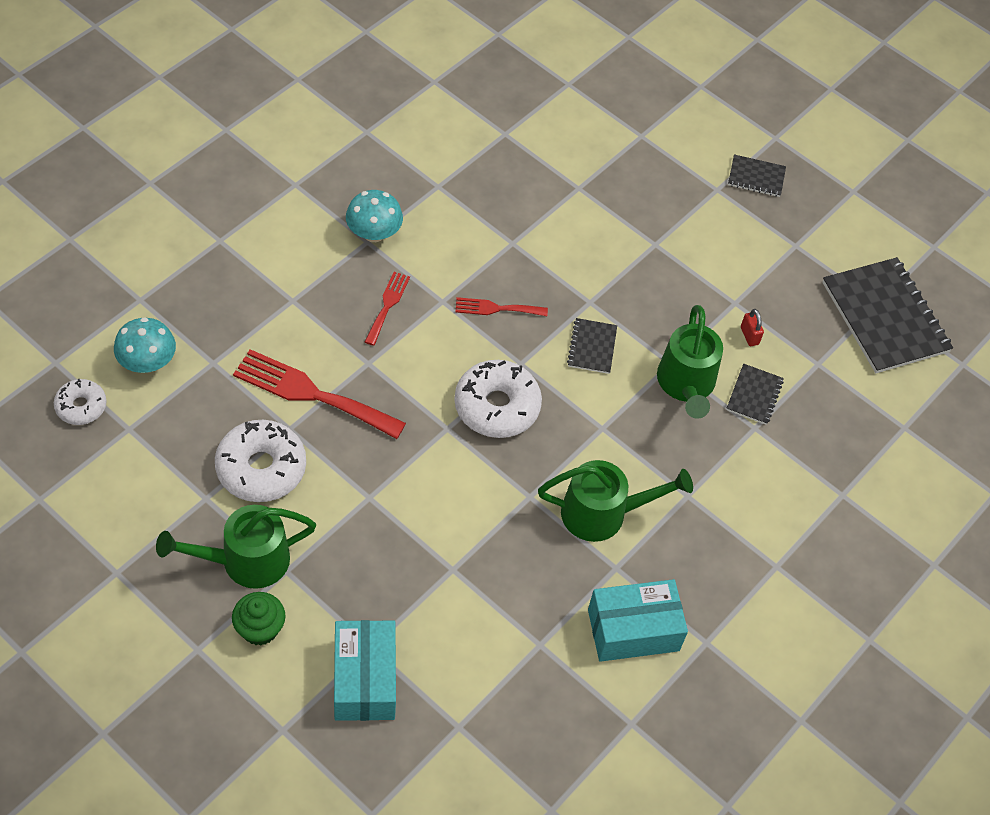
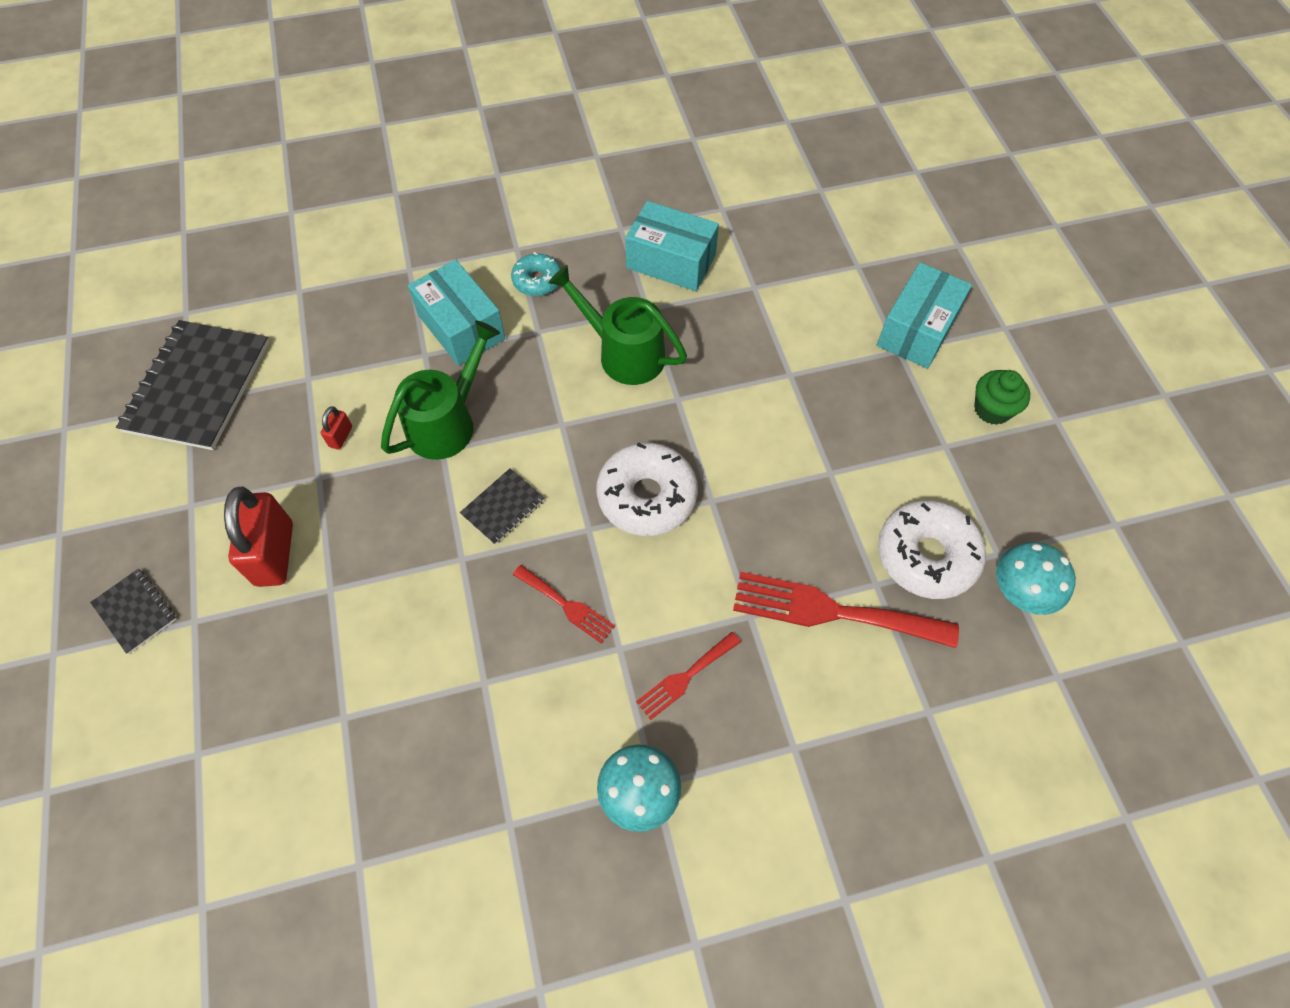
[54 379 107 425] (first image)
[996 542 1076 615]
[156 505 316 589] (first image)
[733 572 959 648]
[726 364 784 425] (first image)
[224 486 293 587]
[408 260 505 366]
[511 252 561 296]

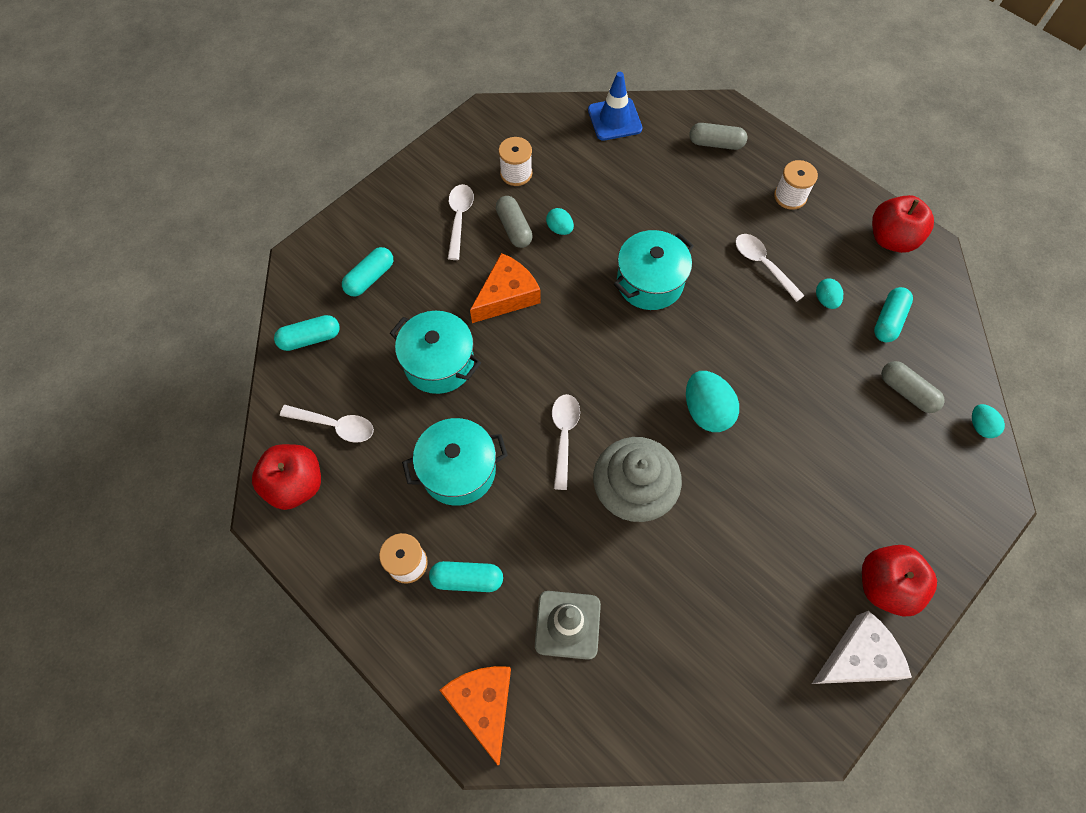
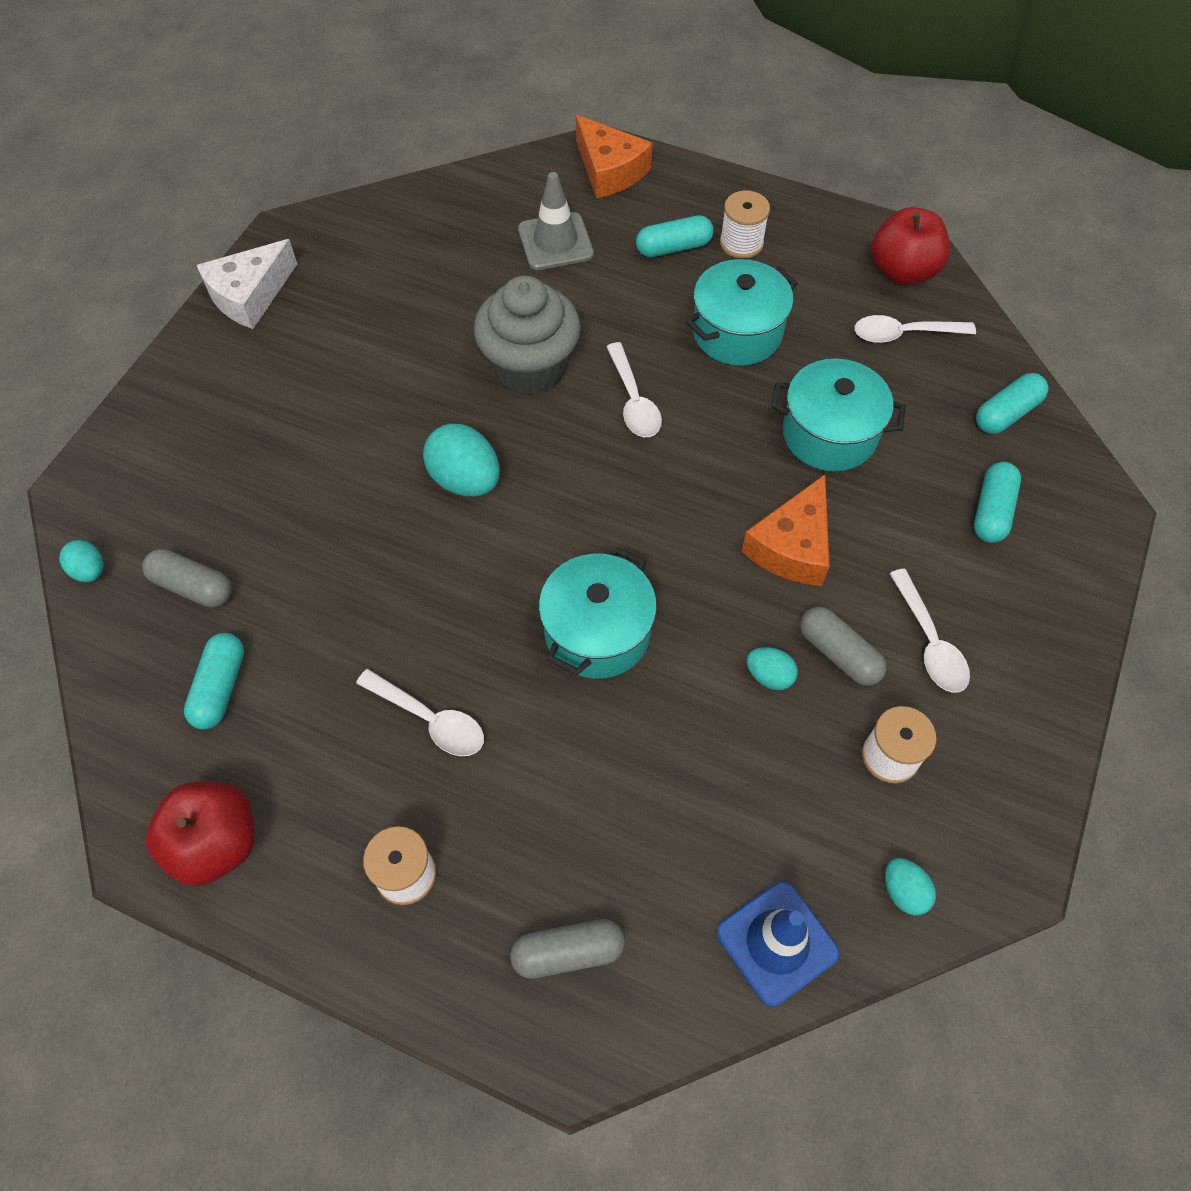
[885 858 936 915]
[862 545 937 616] (first image)

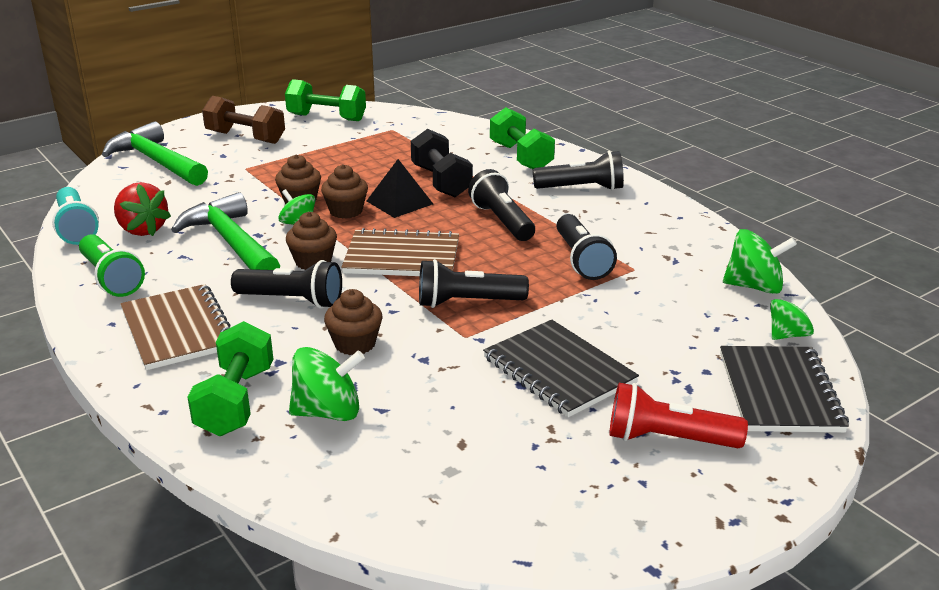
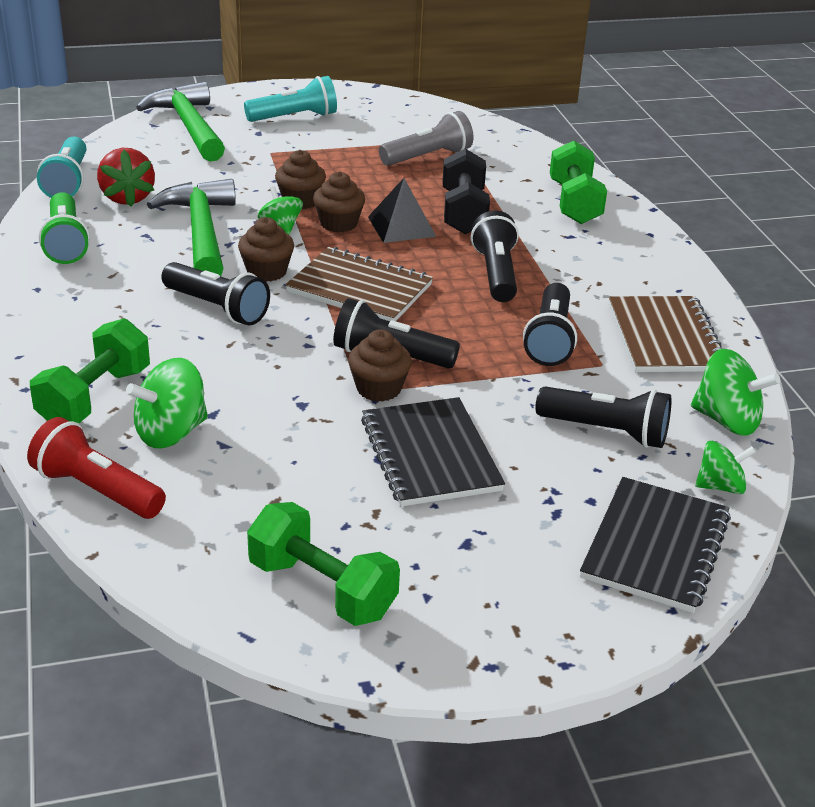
[609 296 723 372]
[244 76 337 122]
[247 502 400 626]
[126 358 208 448]
[348 329 412 402]
[536 386 672 448]
[27 417 166 519]
[379 111 473 166]

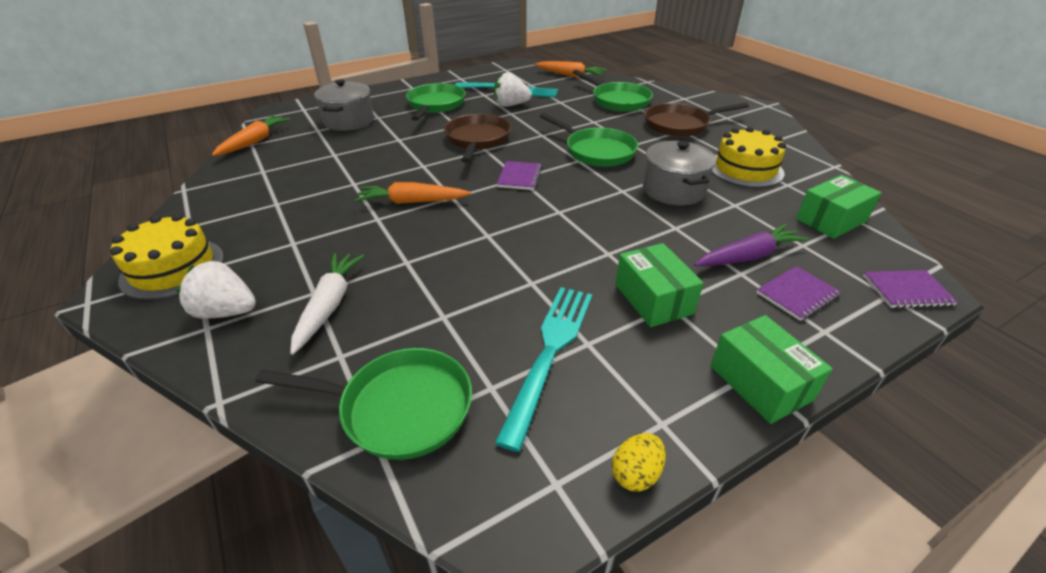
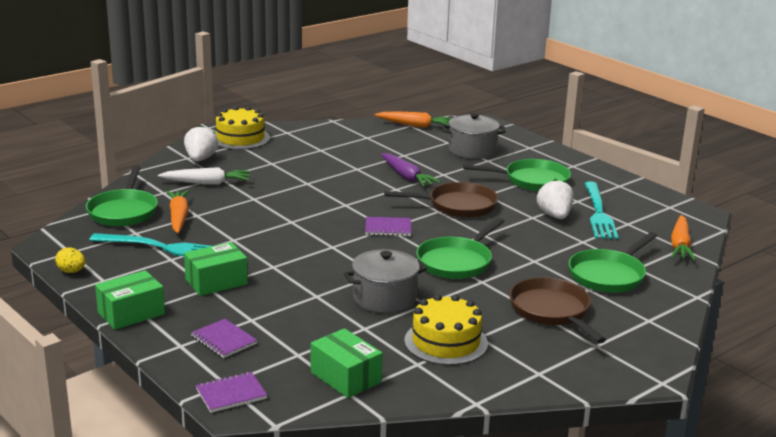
[166 190 189 233]
[381 153 441 187]
[196 372 267 413]

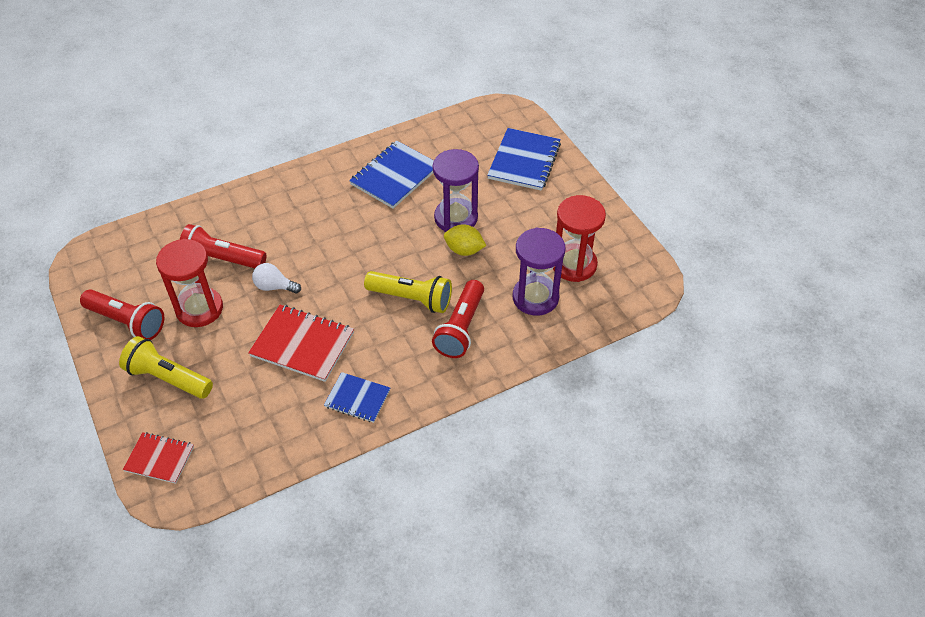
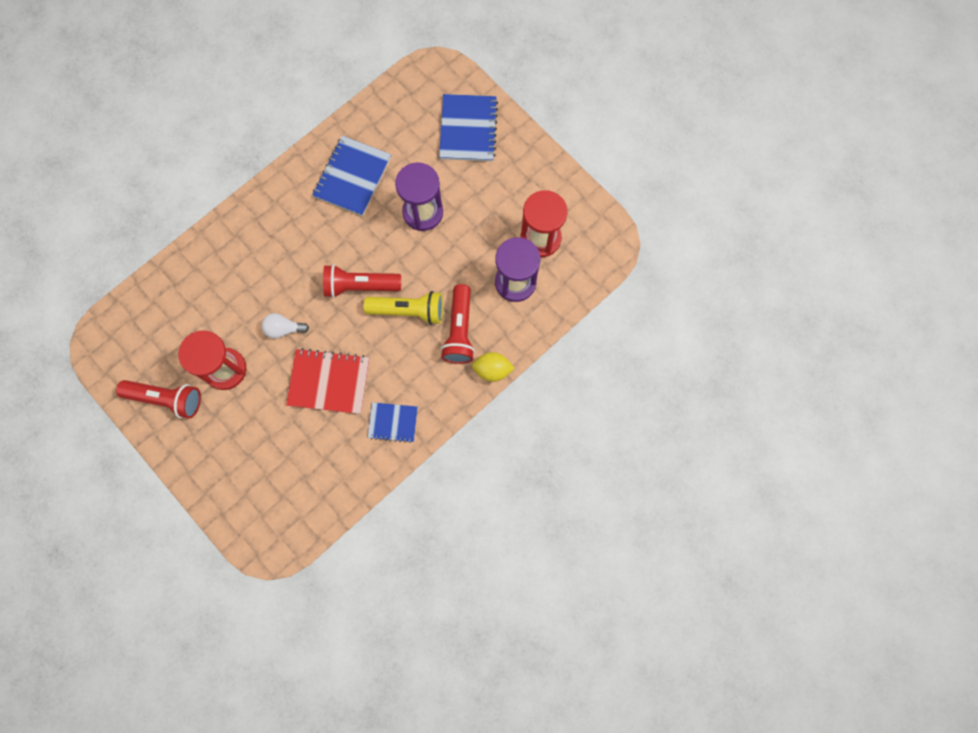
[119 336 213 399] (first image)
[123 432 194 484] (first image)
[323 264 401 298]
[472 352 515 382]

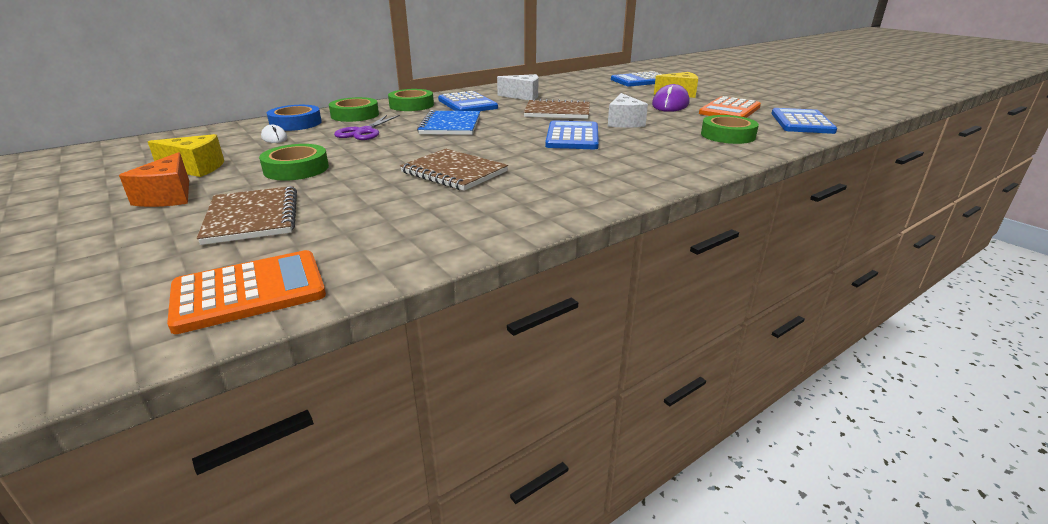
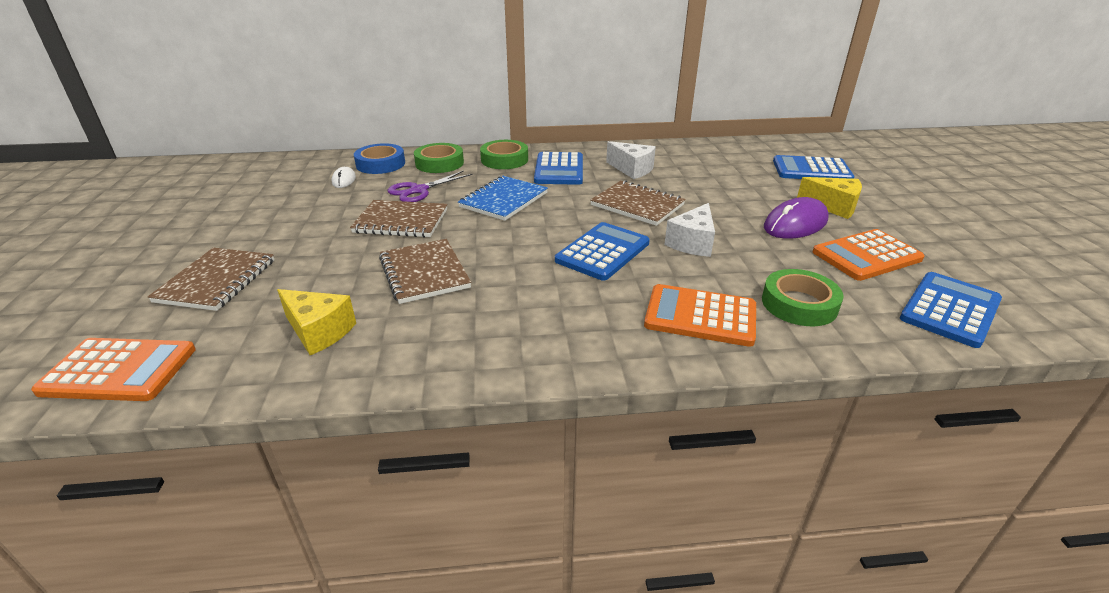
[119 152 189 207] (first image)
[277 289 356 355]
[259 144 329 181] (first image)
[350 200 447 238]
[644 284 756 347]

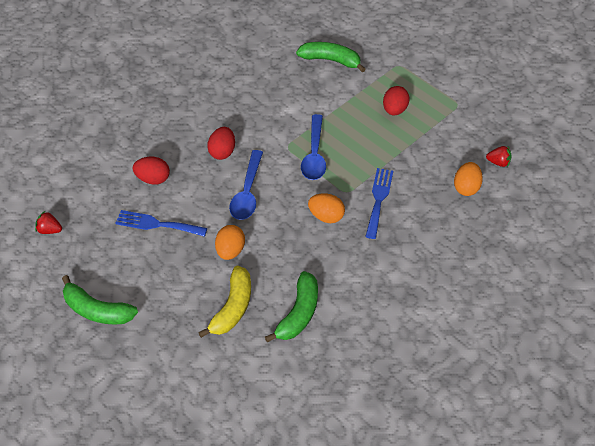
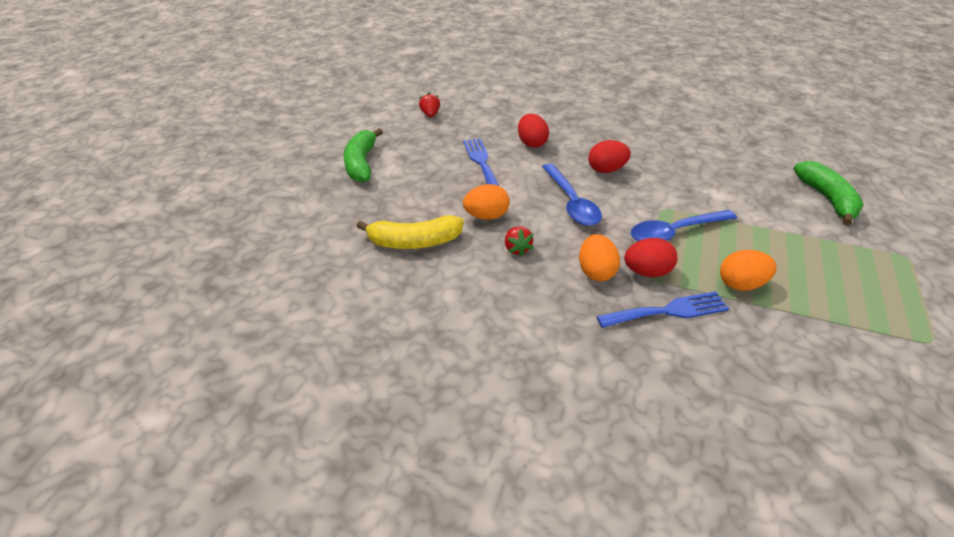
[542 164 602 226]
[265 271 318 342] (first image)
[624 238 677 277]
[720 250 777 291]
[505 226 534 257]

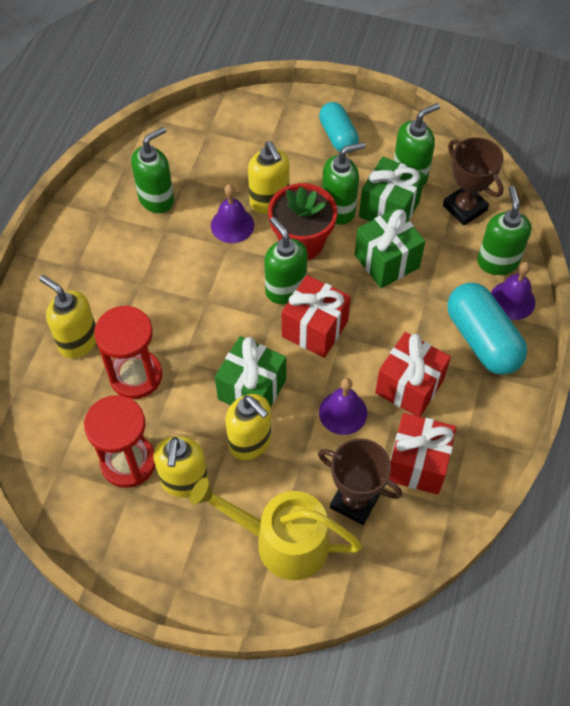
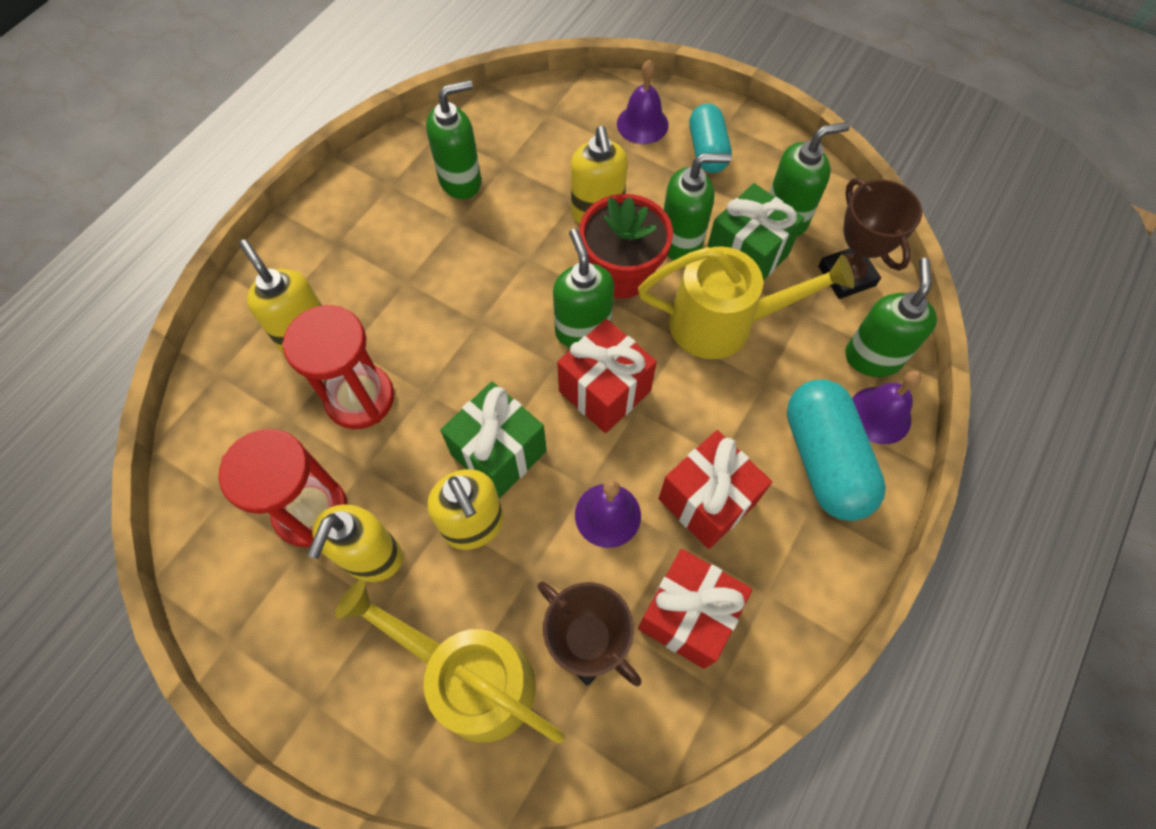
[617 60 669 144]
[638 246 854 359]

